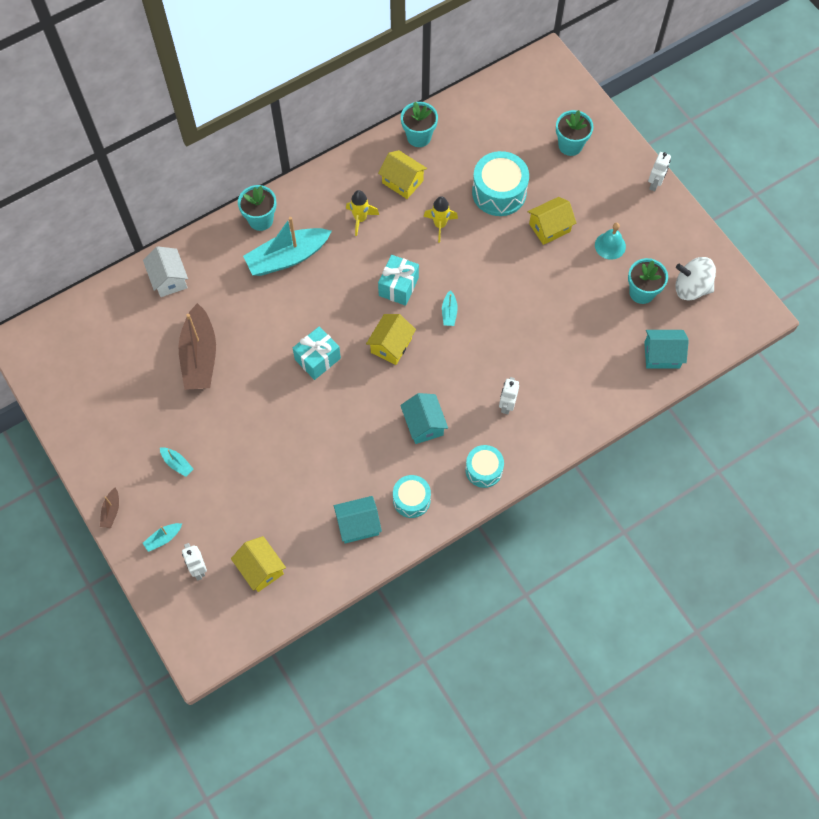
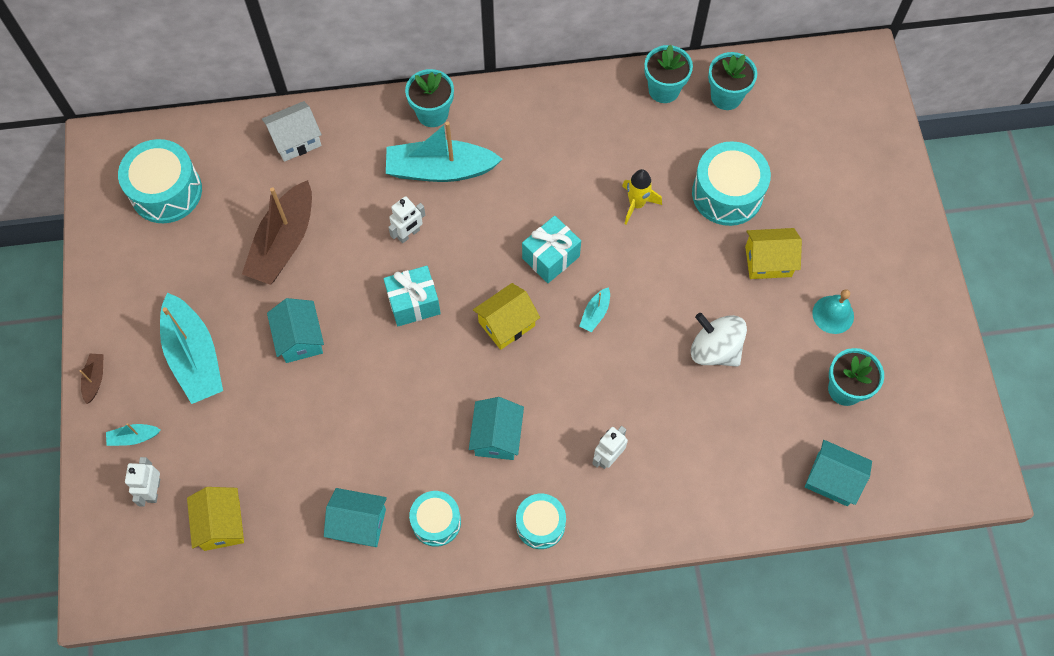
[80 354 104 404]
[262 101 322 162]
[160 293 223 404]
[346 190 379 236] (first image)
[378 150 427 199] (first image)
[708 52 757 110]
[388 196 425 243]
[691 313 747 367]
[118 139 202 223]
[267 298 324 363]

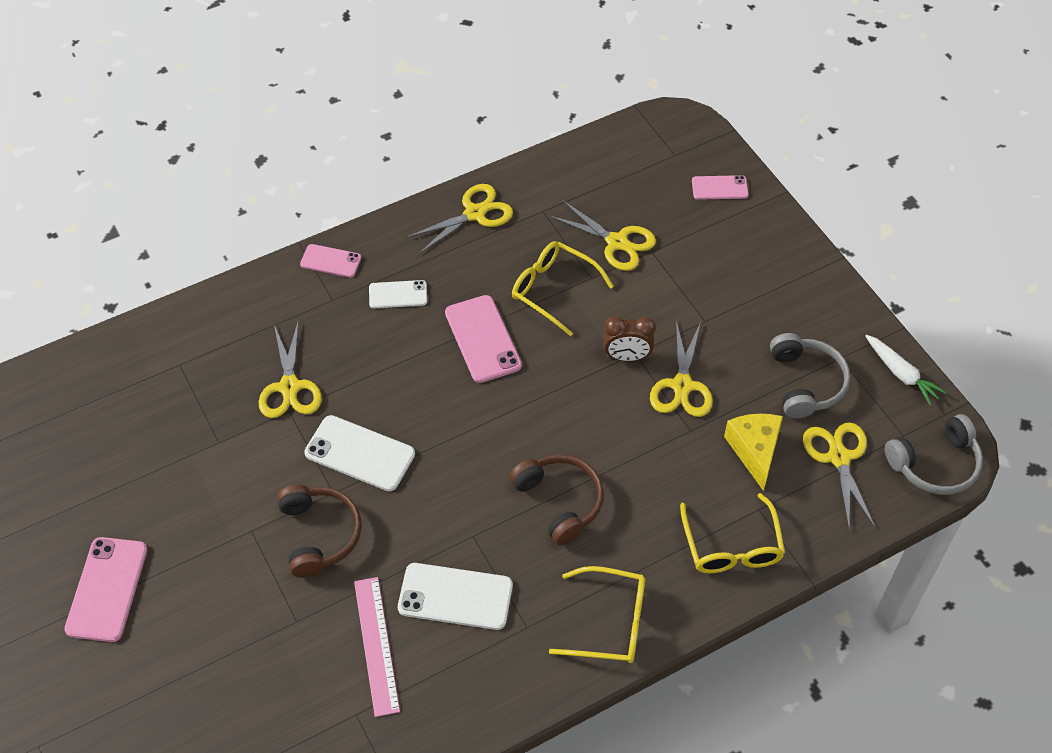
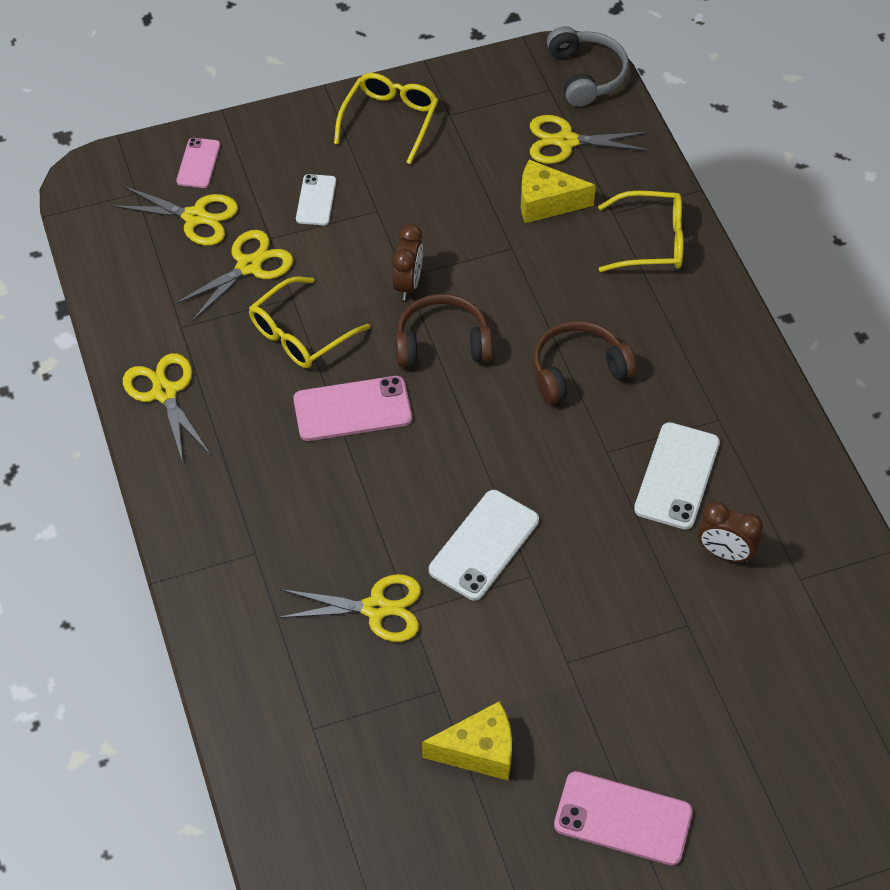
[396 294 493 367]
[300 244 361 278] (first image)
[698 501 763 562]
[296 174 336 225]
[334 73 438 164]
[112 185 238 246]
[770 333 850 418] (first image)
[865 335 947 406] (first image)
[422 701 512 780]

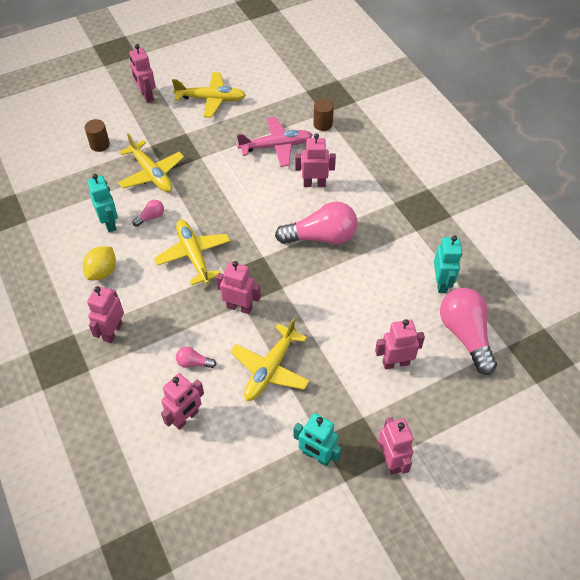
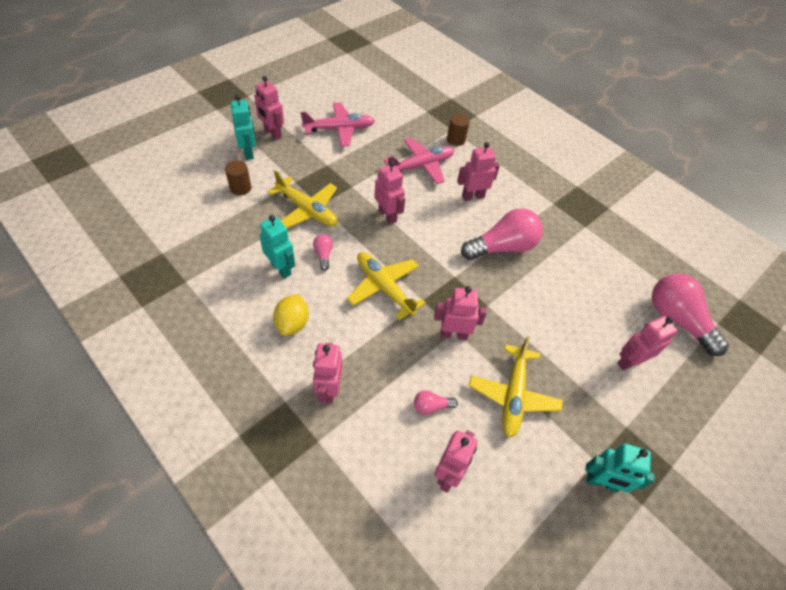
[313 234 333 271]
[300 102 375 147]
[374 161 405 225]
[231 95 256 160]

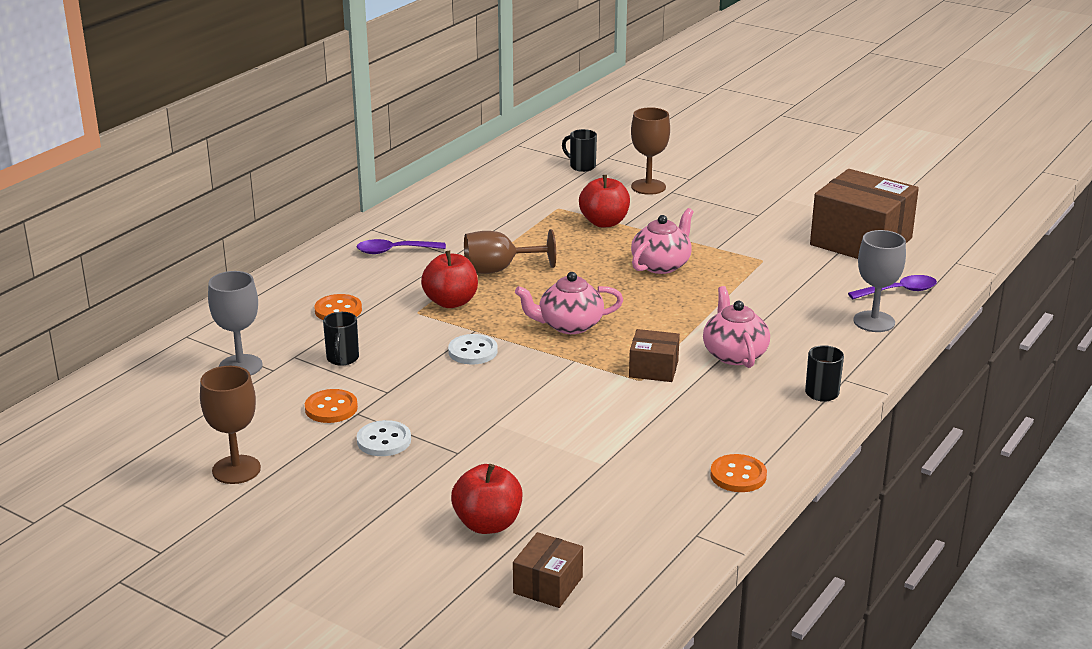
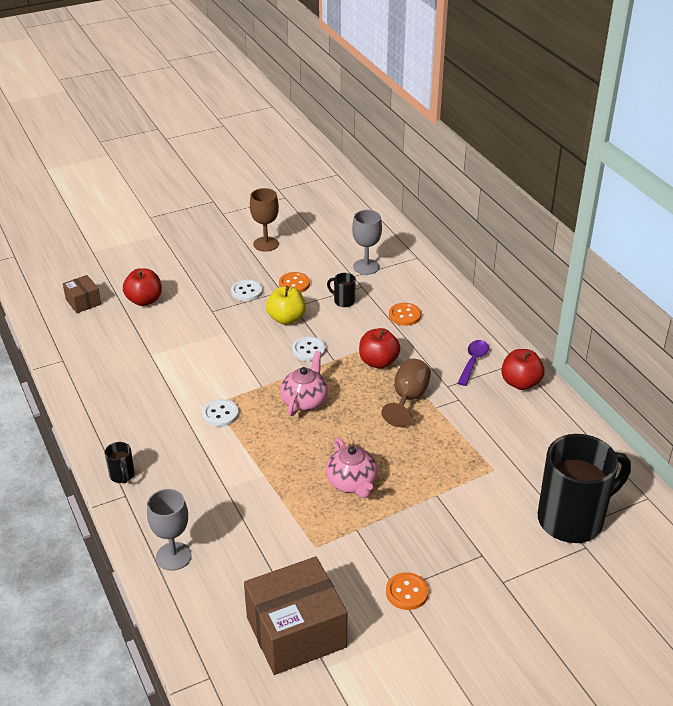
[538 434 631 543]
[501 349 545 390]
[202 399 239 427]
[631 107 670 195] (first image)
[703 286 770 368] (first image)
[386 572 429 610]
[848 275 937 299] (first image)
[266 286 306 325]

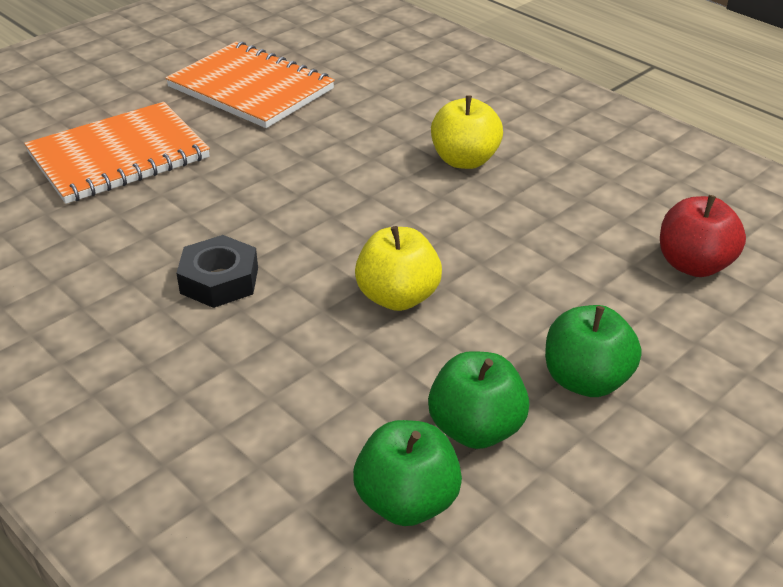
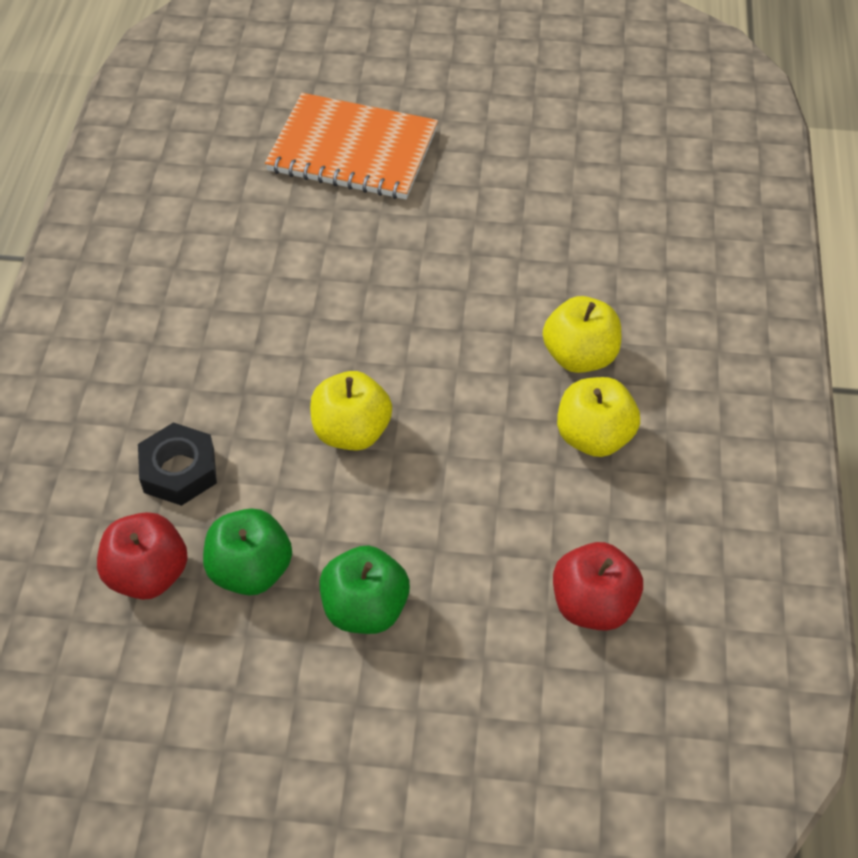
[165 41 335 128] (first image)
[138 423 217 506]
[97 512 188 600]
[557 377 640 457]

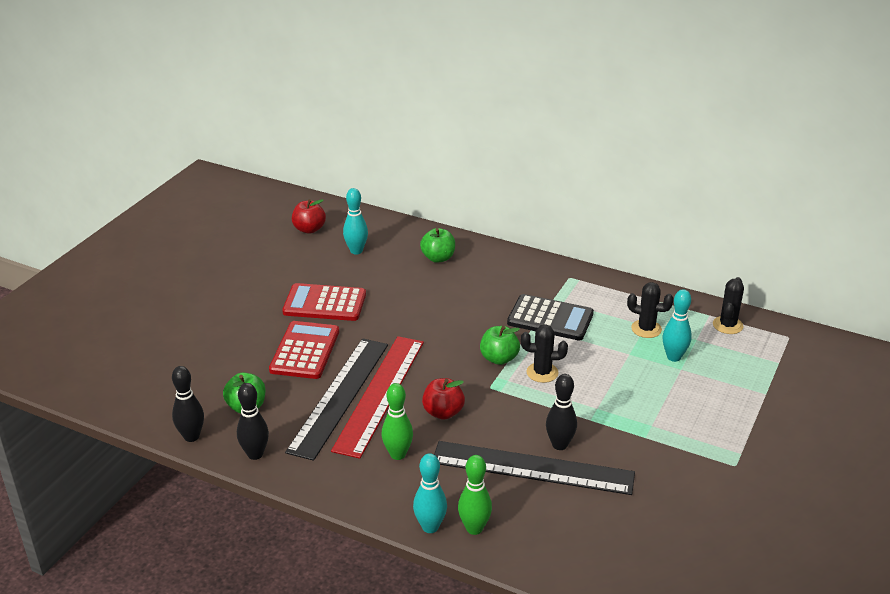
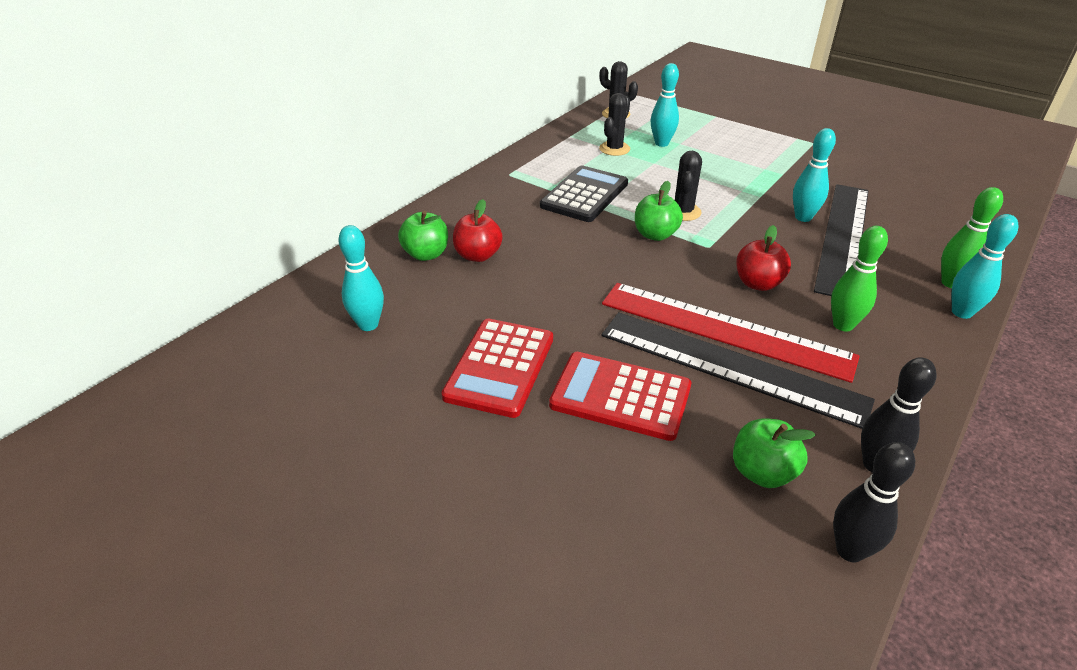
[453 199 503 262]
[793 128 836 222]

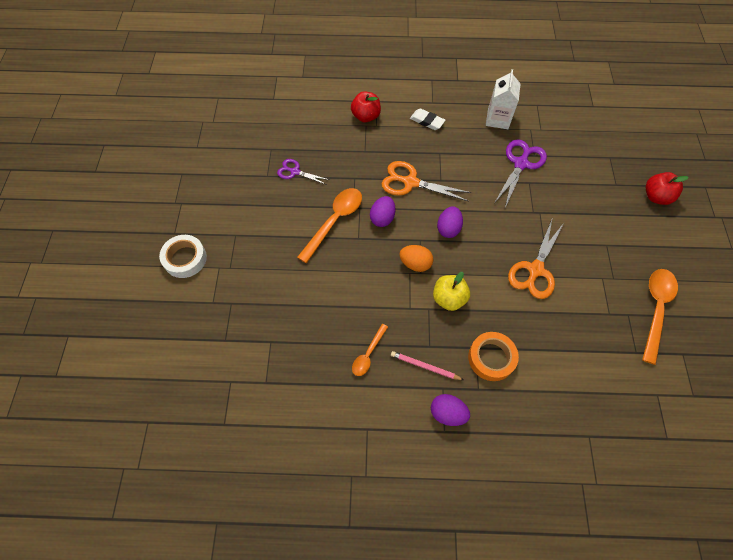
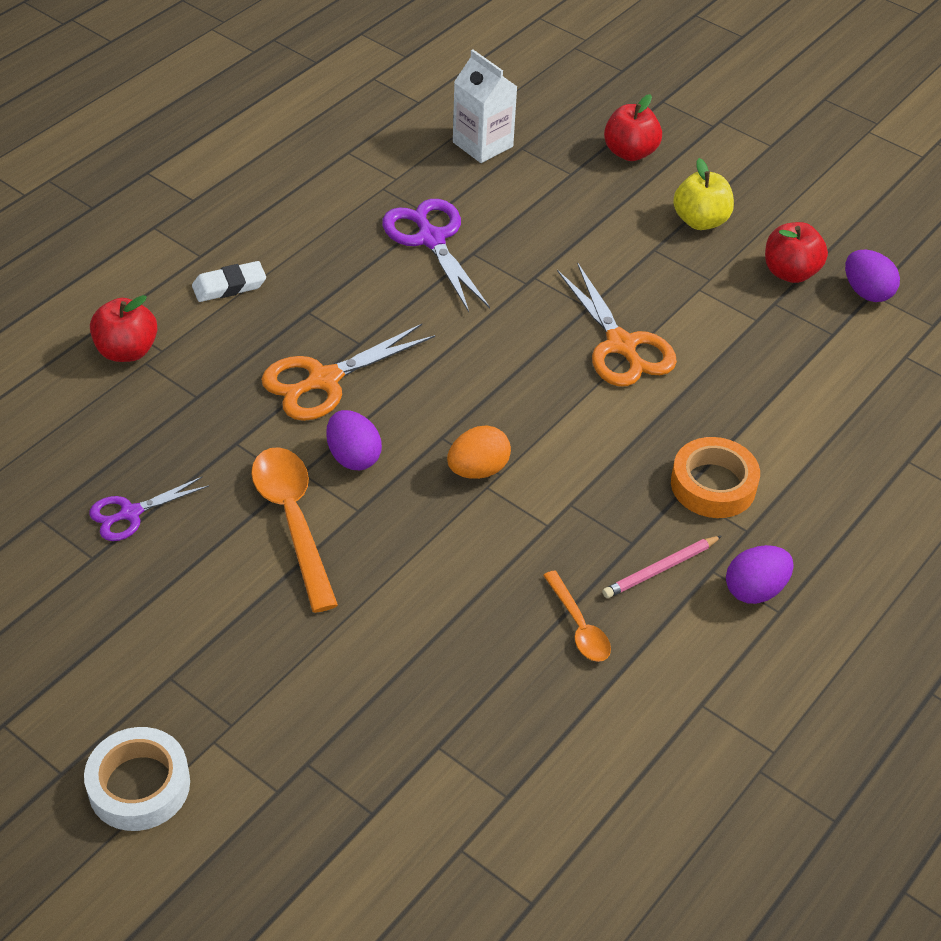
[673 158 734 230]
[845 249 900 302]
[453 49 517 163]
[765 222 828 283]

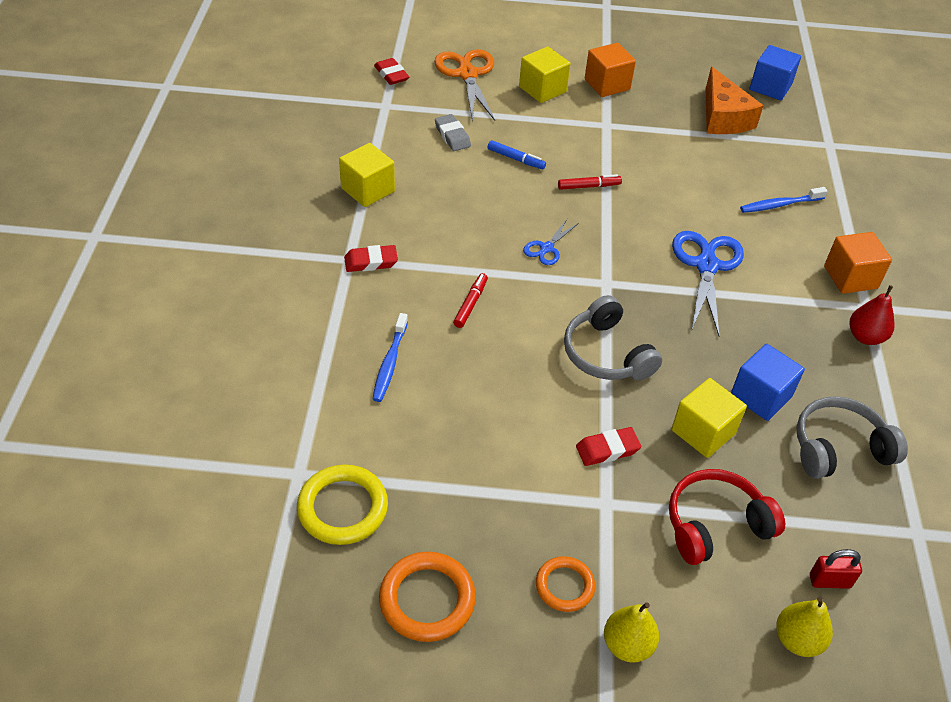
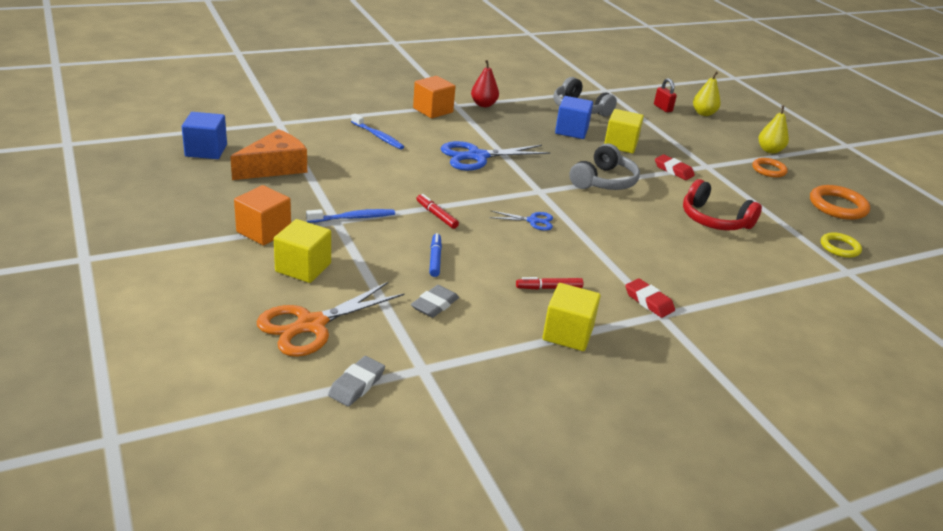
[821 232 862 258]
[306 209 395 223]
[328 356 385 407]
[516 277 583 290]
[683 179 762 231]

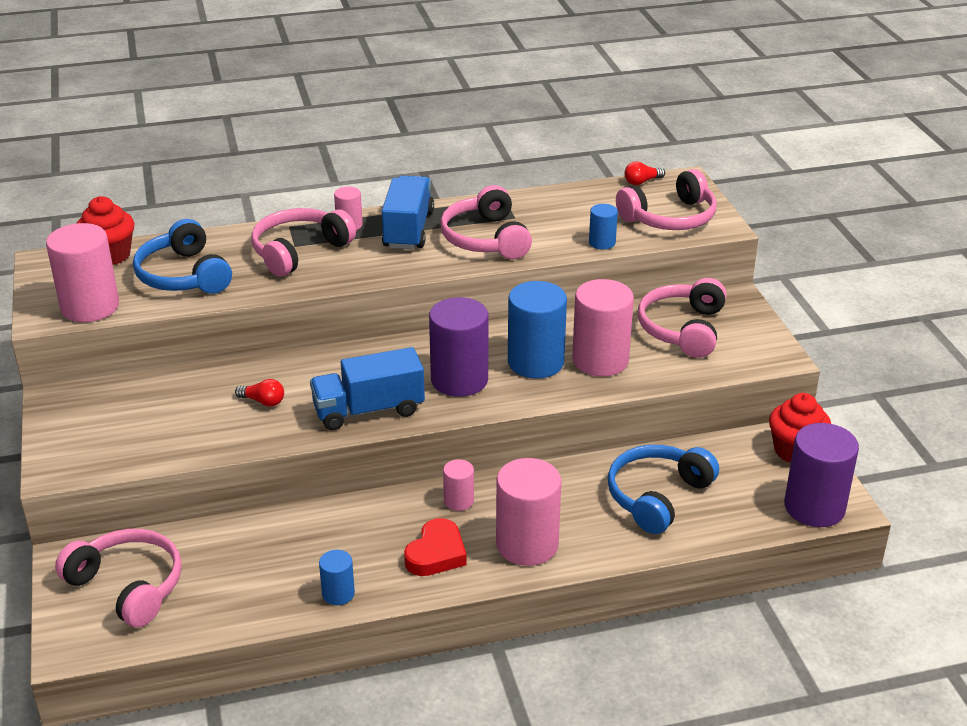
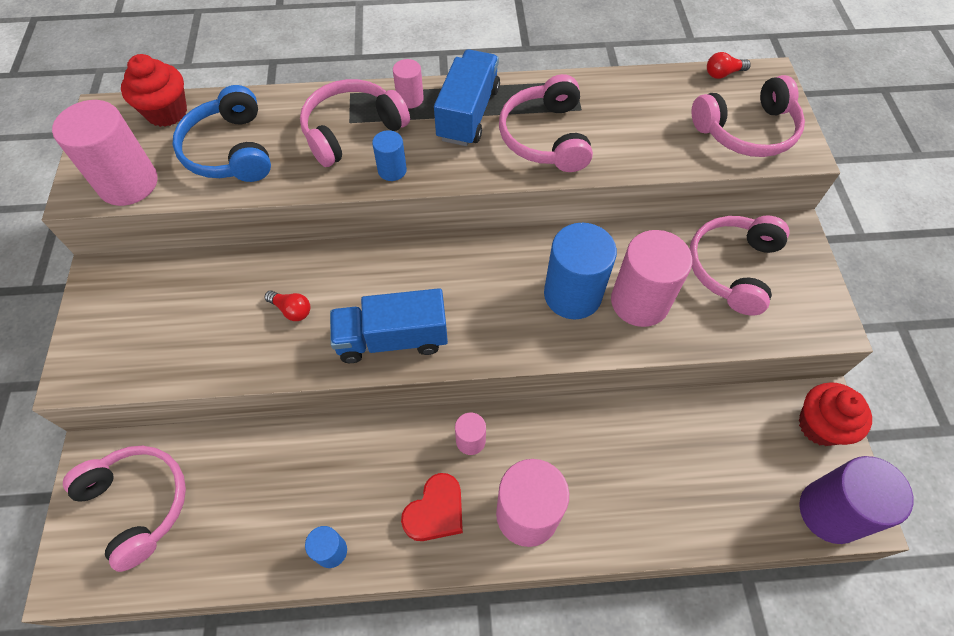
[429 297 488 397] (first image)
[372 130 407 181]
[608 445 719 534] (first image)

